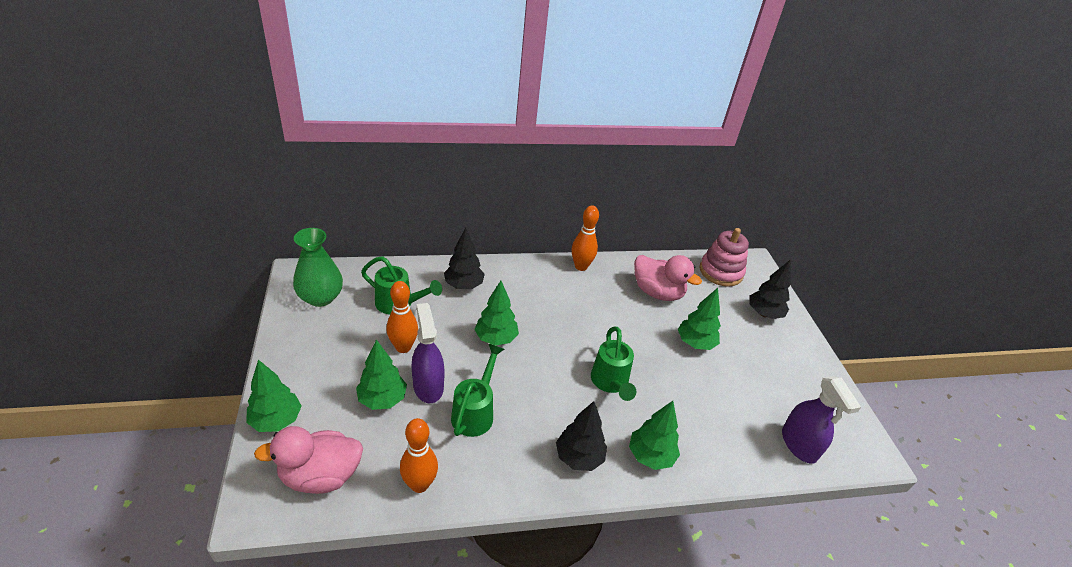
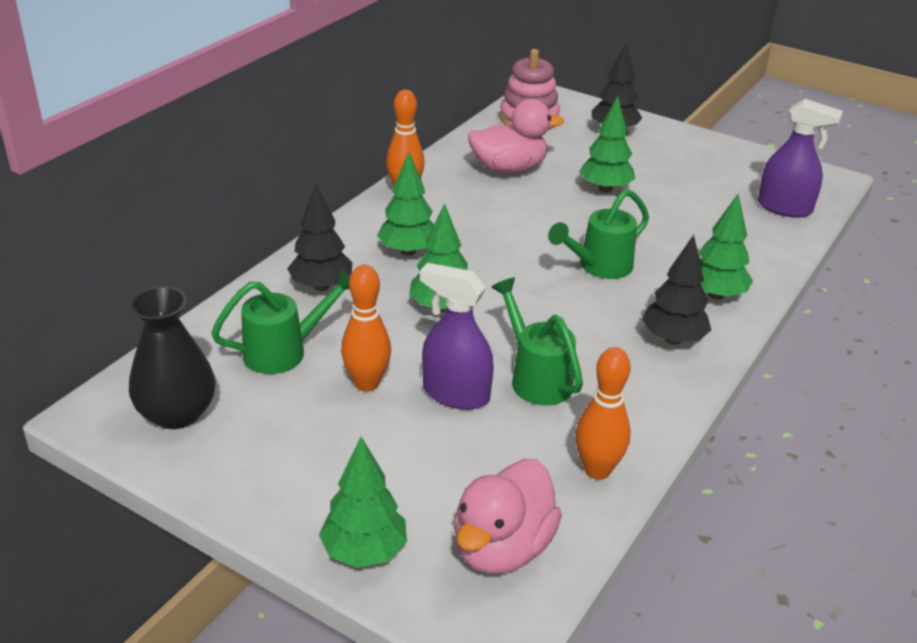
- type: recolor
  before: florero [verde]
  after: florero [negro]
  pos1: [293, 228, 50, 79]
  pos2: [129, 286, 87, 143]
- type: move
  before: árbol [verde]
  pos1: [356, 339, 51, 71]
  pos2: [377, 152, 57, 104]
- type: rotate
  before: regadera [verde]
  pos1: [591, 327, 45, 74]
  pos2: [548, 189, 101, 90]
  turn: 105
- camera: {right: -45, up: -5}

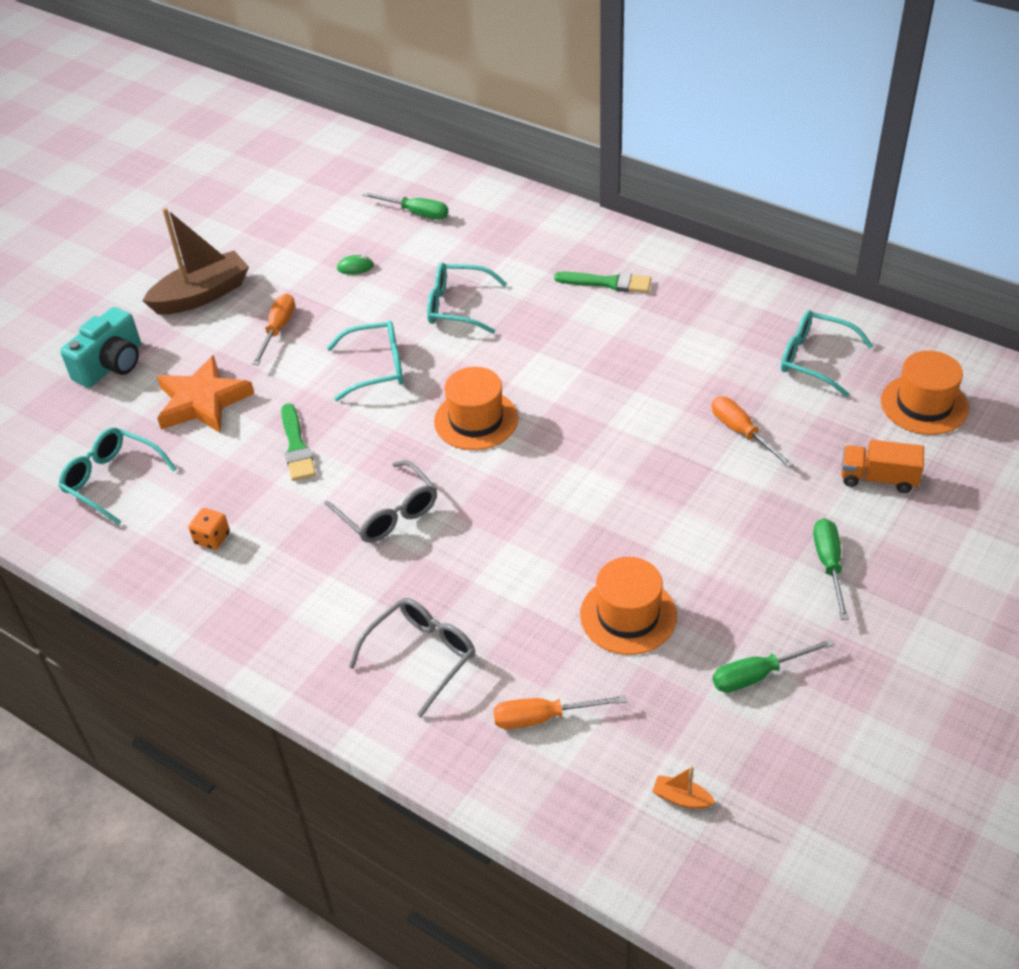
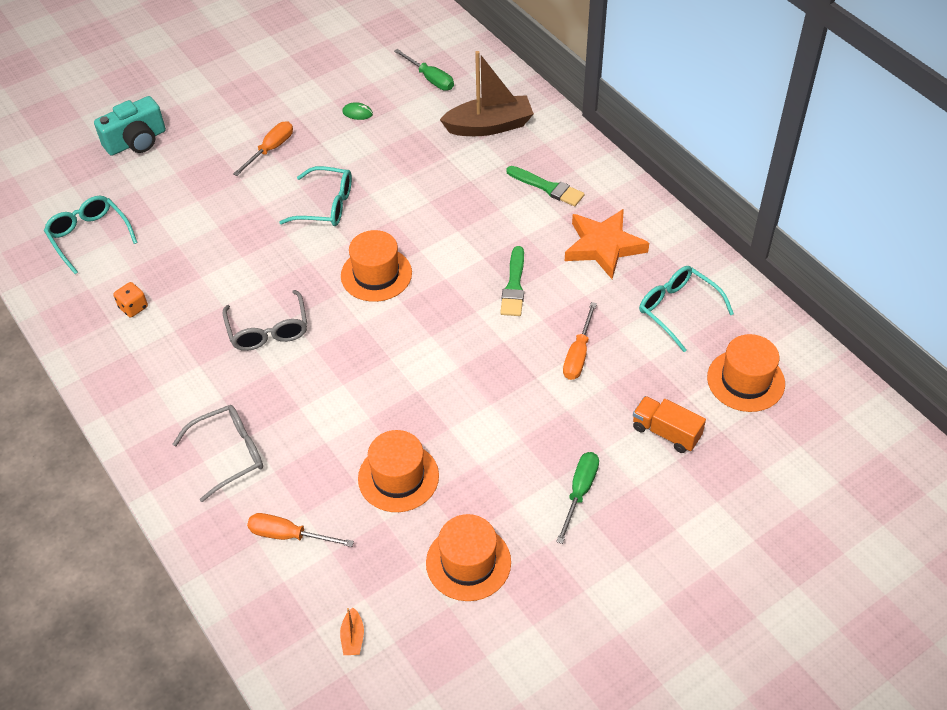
- type: rotate
  before: barco [naranja]
  pos1: [652, 766, 63, 43]
  pos2: [340, 607, 24, 48]
  turn: -135
- type: replace
  before: destornillador [verde]
  after: sombrero [naranja]
  pos1: [713, 639, 122, 54]
  pos2: [426, 514, 85, 87]
- type: move
  before: barco [marrón]
  pos1: [142, 208, 107, 107]
  pos2: [440, 51, 94, 85]
- type: move
  before: pincel [verde]
  pos1: [281, 403, 35, 78]
  pos2: [500, 246, 24, 70]
- type: rotate
  before: destornillador [naranja]
  pos1: [712, 397, 82, 71]
  pos2: [563, 302, 34, 78]
  turn: -150
- type: move
  before: estrella [naranja]
  pos1: [157, 355, 97, 78]
  pos2: [565, 209, 84, 70]
- type: delete
  before: gafas [turquesa]
  pos1: [427, 263, 80, 71]
- camera: {right: 20, up: 5}

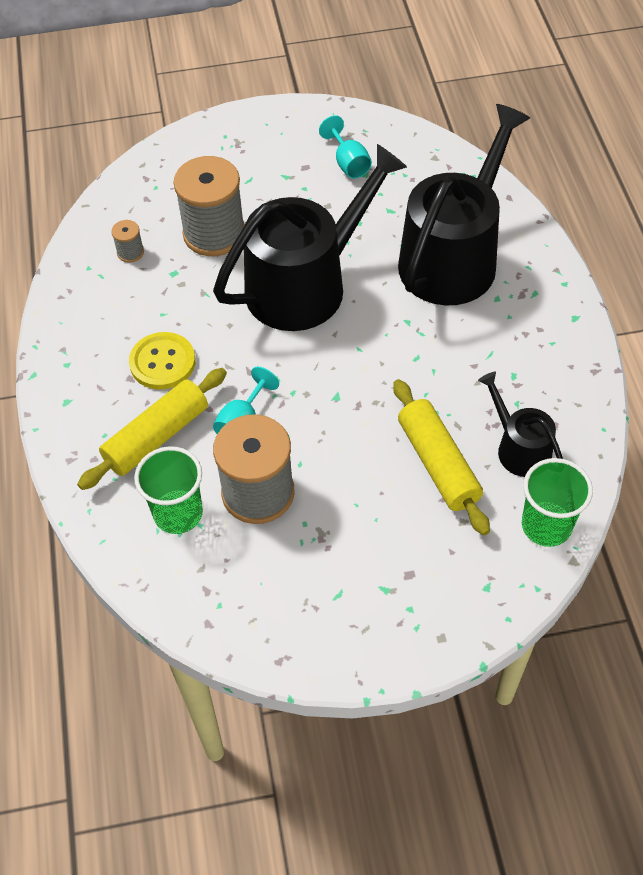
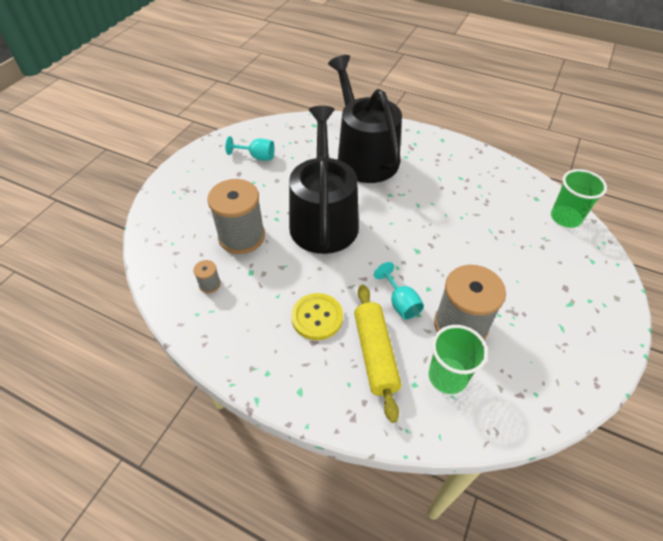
- type: delete
  before: rodillo [amarillo]
  pos1: [393, 379, 97, 156]
- type: delete
  before: regadera [negro]
  pos1: [478, 372, 85, 105]
- camera: {right: -55, up: -5}

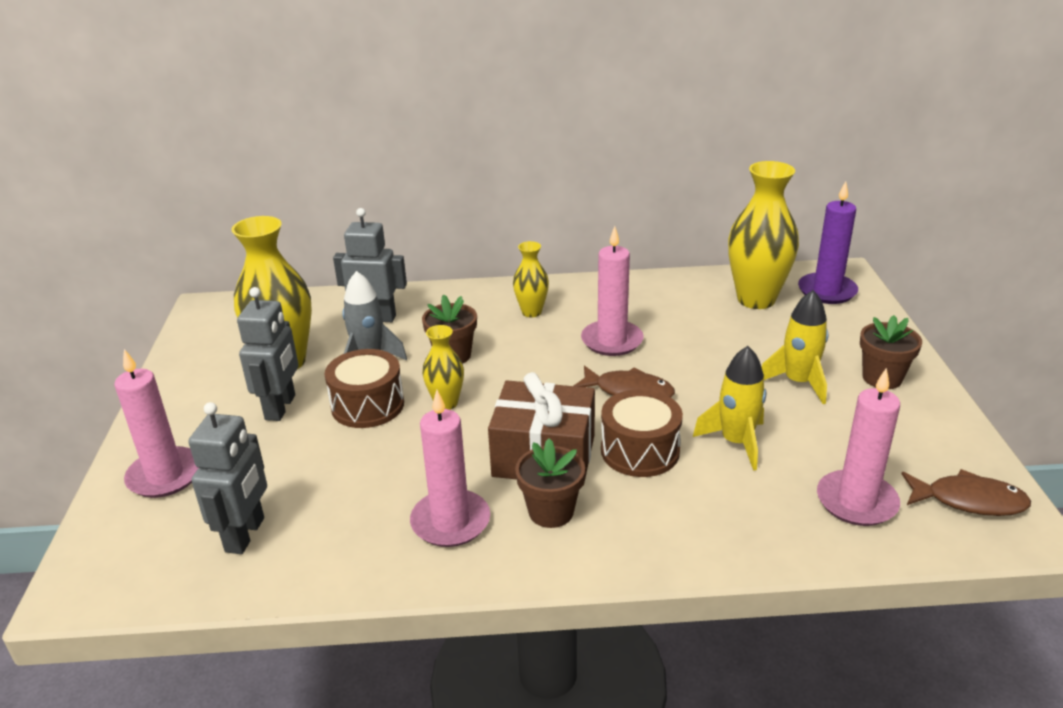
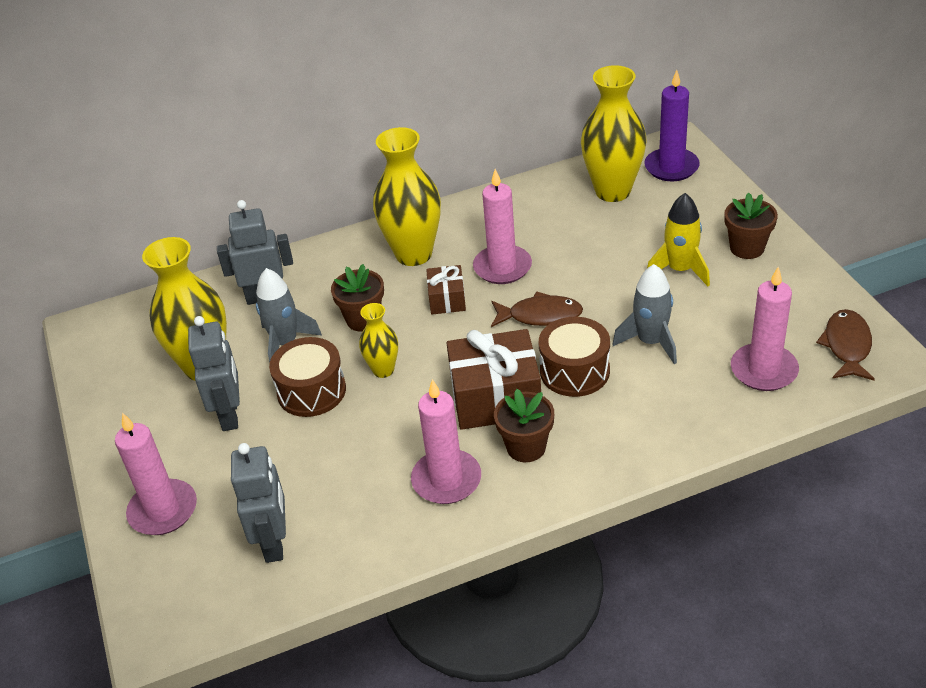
- type: resize
  before: florero [amarillo]
  pos1: [513, 241, 36, 76]
  pos2: [373, 127, 68, 139]
  scale: 1.9
- type: insert
  after: regalo [marrón]
  pos2: [426, 265, 40, 50]
- type: recolor
  before: cohete [amarillo]
  after: cohete [gris]
  pos1: [693, 346, 73, 125]
  pos2: [613, 264, 64, 100]
- type: rotate
  before: pez [marrón]
  pos1: [902, 469, 129, 47]
  pos2: [816, 309, 59, 72]
  turn: -75
- camera: {right: -15, up: 10}

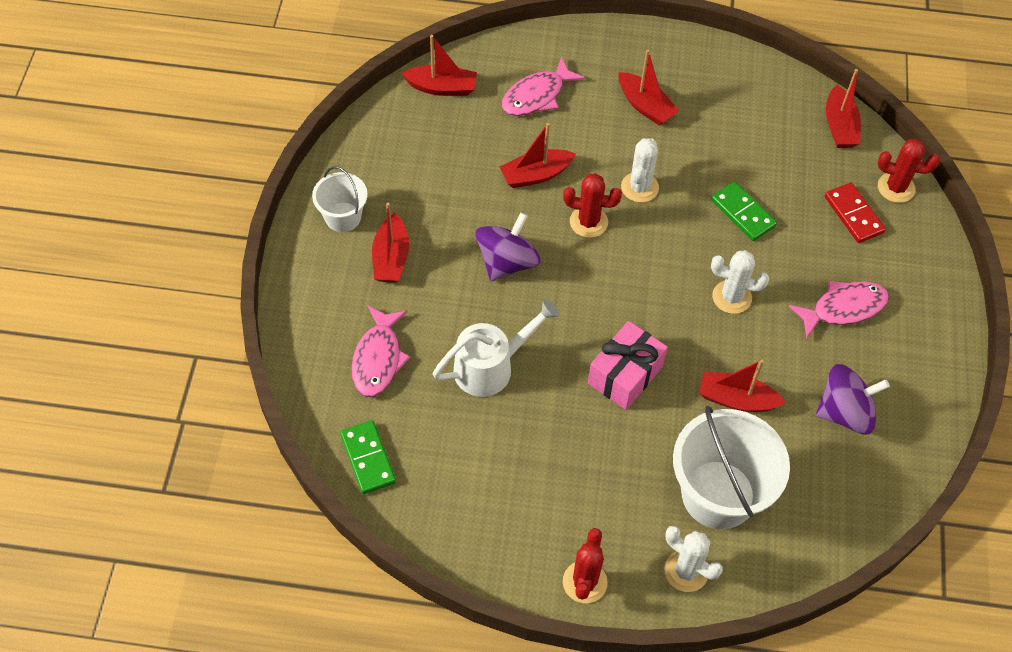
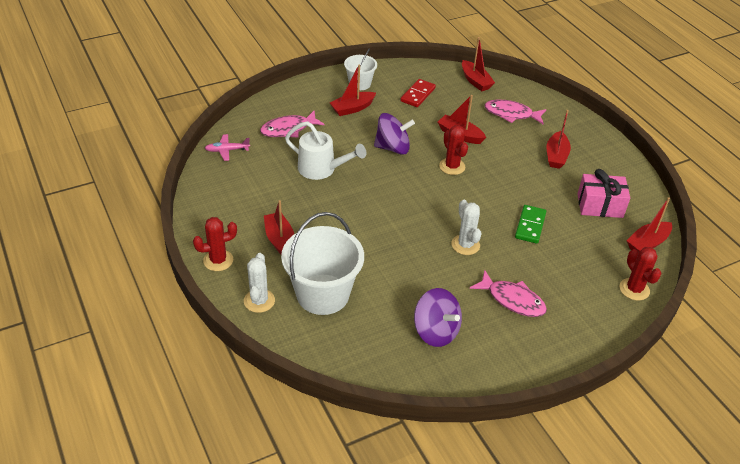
- type: replace
  before: ficha de dominó [verde]
  after: avión [rosa]
  pos1: [340, 420, 56, 74]
  pos2: [205, 134, 45, 27]
- type: move
  before: barco [rojo]
  pos1: [699, 360, 87, 52]
  pos2: [264, 200, 30, 54]
- type: move
  before: ficha de dominó [rojo]
  pos1: [825, 182, 61, 61]
  pos2: [400, 79, 36, 28]
- type: move
  before: regalo [rosa]
  pos1: [588, 321, 80, 89]
  pos2: [577, 169, 53, 49]
- type: delete
  before: cactus [blanco]
  pos1: [621, 138, 38, 65]
- camera: {right: 55, up: -15}

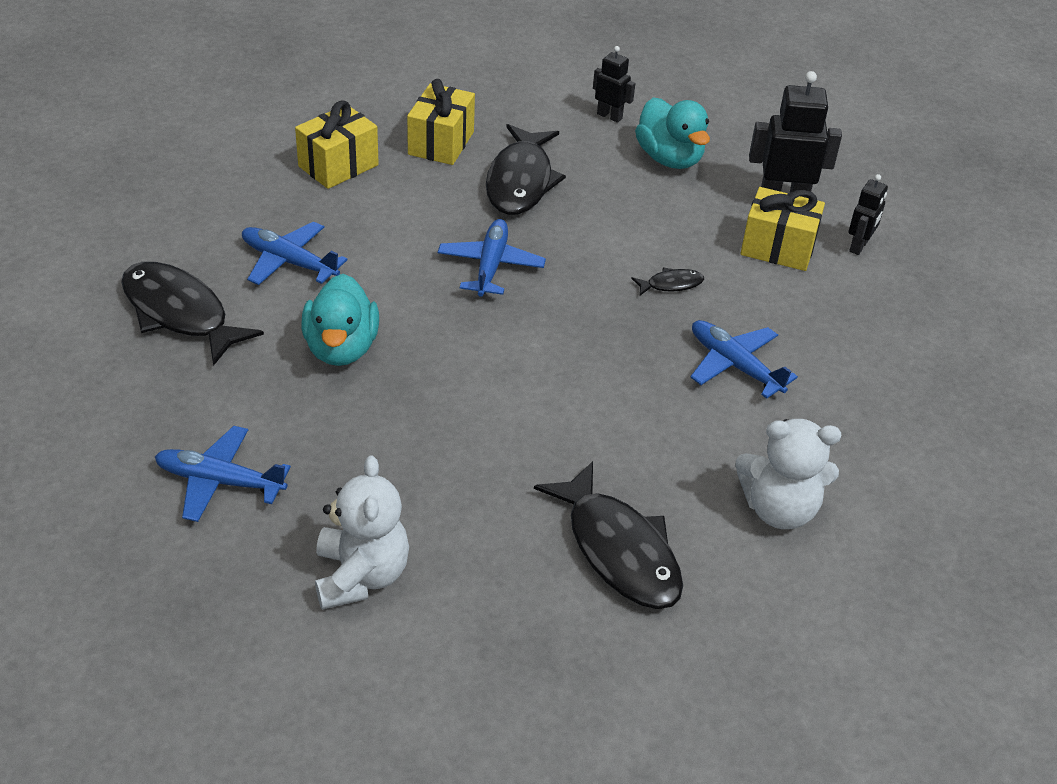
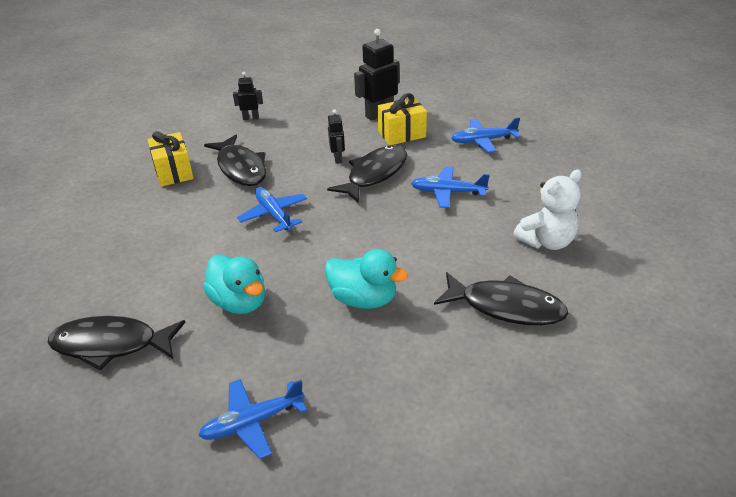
- type: move
  before: pato [turquesa]
  pos1: [635, 97, 75, 72]
  pos2: [324, 249, 84, 60]
- type: resize
  before: pez [negro]
  pos1: [631, 267, 73, 29]
  pos2: [327, 145, 80, 58]
  scale: 2.22
- type: move
  before: robot [negro]
  pos1: [849, 174, 39, 81]
  pos2: [328, 109, 17, 55]
- type: move
  before: avión [azul]
  pos1: [242, 222, 105, 63]
  pos2: [451, 117, 69, 36]
- type: delete
  before: regalo [amarillo]
  pos1: [295, 100, 84, 89]
- type: delete
  before: osito [blanco]
  pos1: [315, 455, 94, 155]
- camera: {right: -35, up: -5}

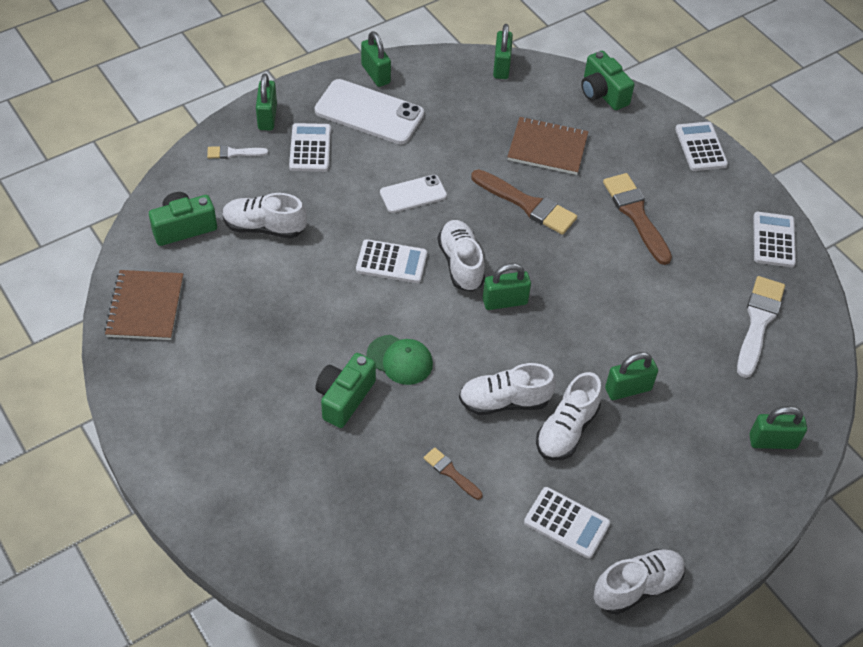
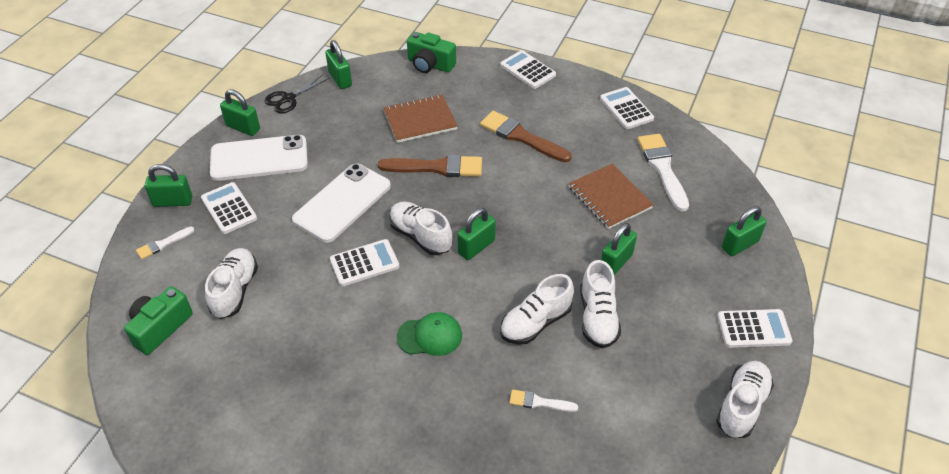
- type: rotate
  before: candado [verde]
  pos1: [256, 73, 21, 58]
  pos2: [145, 164, 47, 43]
  turn: -60
- type: rotate
  before: zapato [blanco]
  pos1: [222, 193, 85, 45]
  pos2: [205, 248, 53, 71]
  turn: 120
- type: insert
  after: tijeras [negro]
  pos2: [265, 74, 64, 39]
- type: resize
  before: móvil [blanco]
  pos1: [380, 175, 67, 38]
  pos2: [292, 163, 99, 80]
  scale: 1.72
- type: recolor
  before: pincel [marrón]
  after: pincel [blanco]
  pos1: [424, 447, 59, 53]
  pos2: [509, 390, 69, 22]
- type: move
  before: cuaderno [marrón]
  pos1: [104, 270, 79, 70]
  pos2: [569, 164, 84, 65]
- type: move
  before: calculadora [blanco]
  pos1: [524, 487, 86, 72]
  pos2: [717, 309, 75, 39]
- type: delete
  before: cámara [verde]
  pos1: [315, 353, 61, 75]
- camera: {right: -30, up: -5}

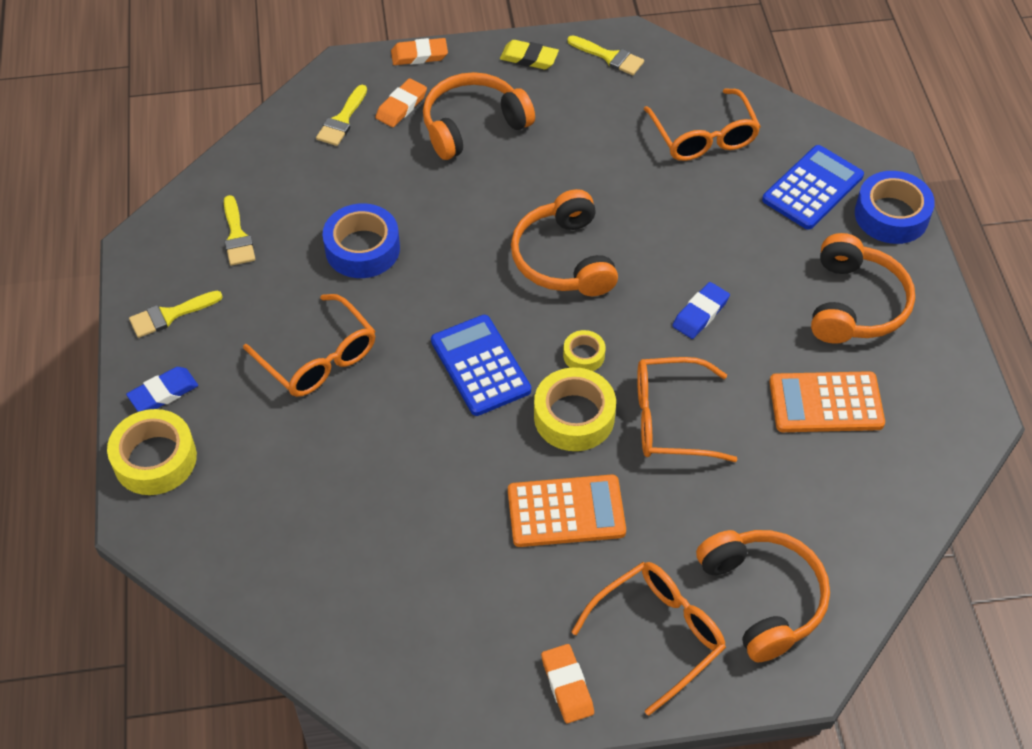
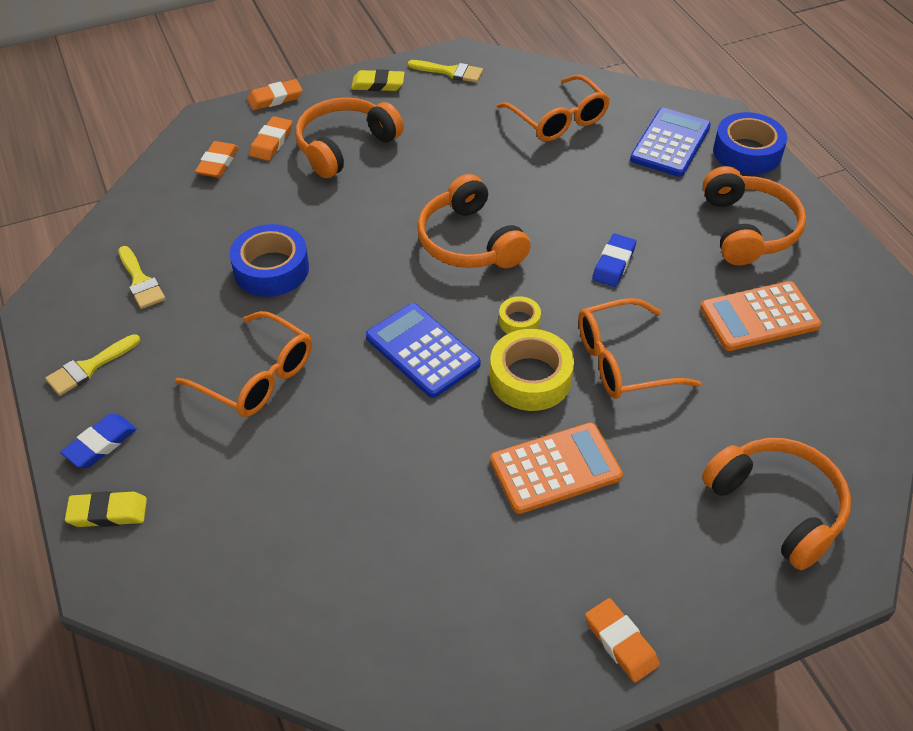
- type: replace
  before: cinta adhesiva [amarillo]
  after: goma de borrar [amarillo]
  pos1: [107, 409, 90, 86]
  pos2: [65, 491, 82, 36]
- type: replace
  before: pincel [amarillo]
  after: goma de borrar [naranja]
  pos1: [316, 85, 51, 61]
  pos2: [195, 141, 44, 37]
- type: delete
  before: gafas [naranja]
  pos1: [571, 562, 155, 154]
- camera: {right: -15, up: -5}

